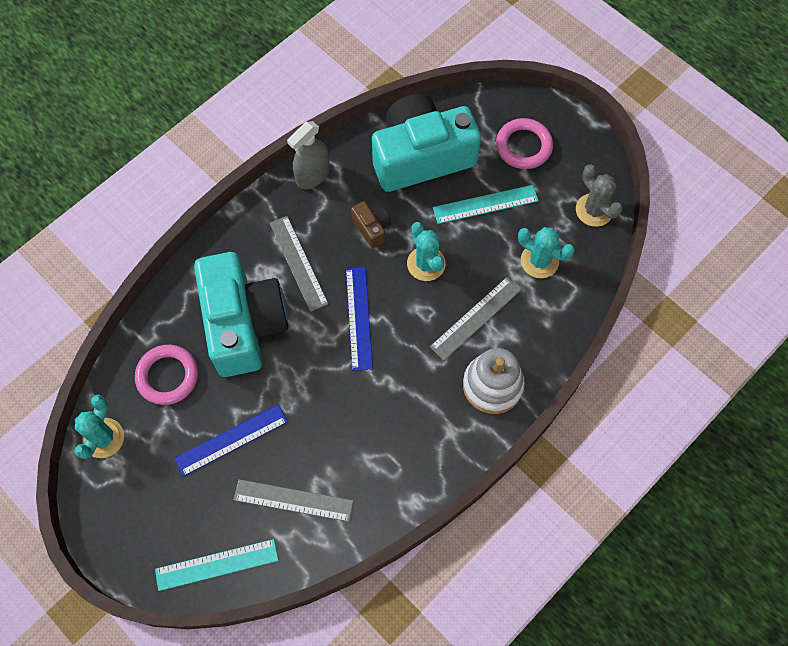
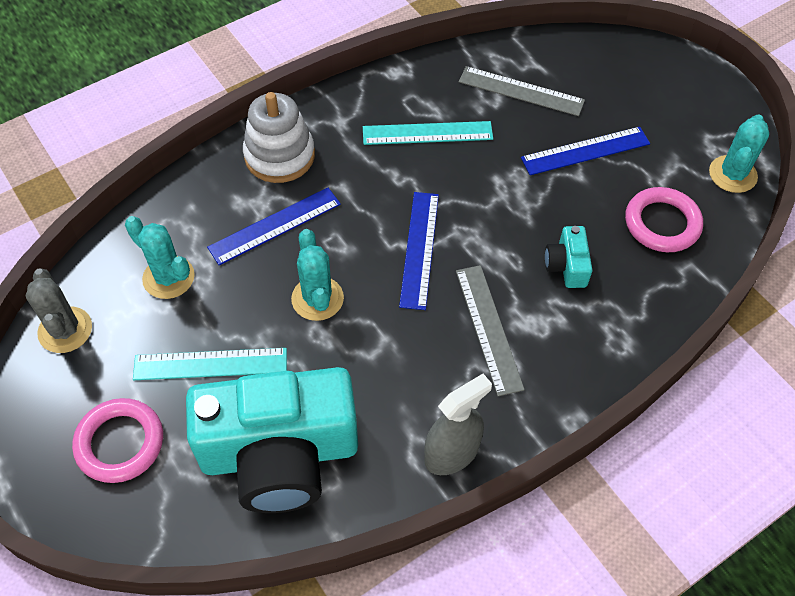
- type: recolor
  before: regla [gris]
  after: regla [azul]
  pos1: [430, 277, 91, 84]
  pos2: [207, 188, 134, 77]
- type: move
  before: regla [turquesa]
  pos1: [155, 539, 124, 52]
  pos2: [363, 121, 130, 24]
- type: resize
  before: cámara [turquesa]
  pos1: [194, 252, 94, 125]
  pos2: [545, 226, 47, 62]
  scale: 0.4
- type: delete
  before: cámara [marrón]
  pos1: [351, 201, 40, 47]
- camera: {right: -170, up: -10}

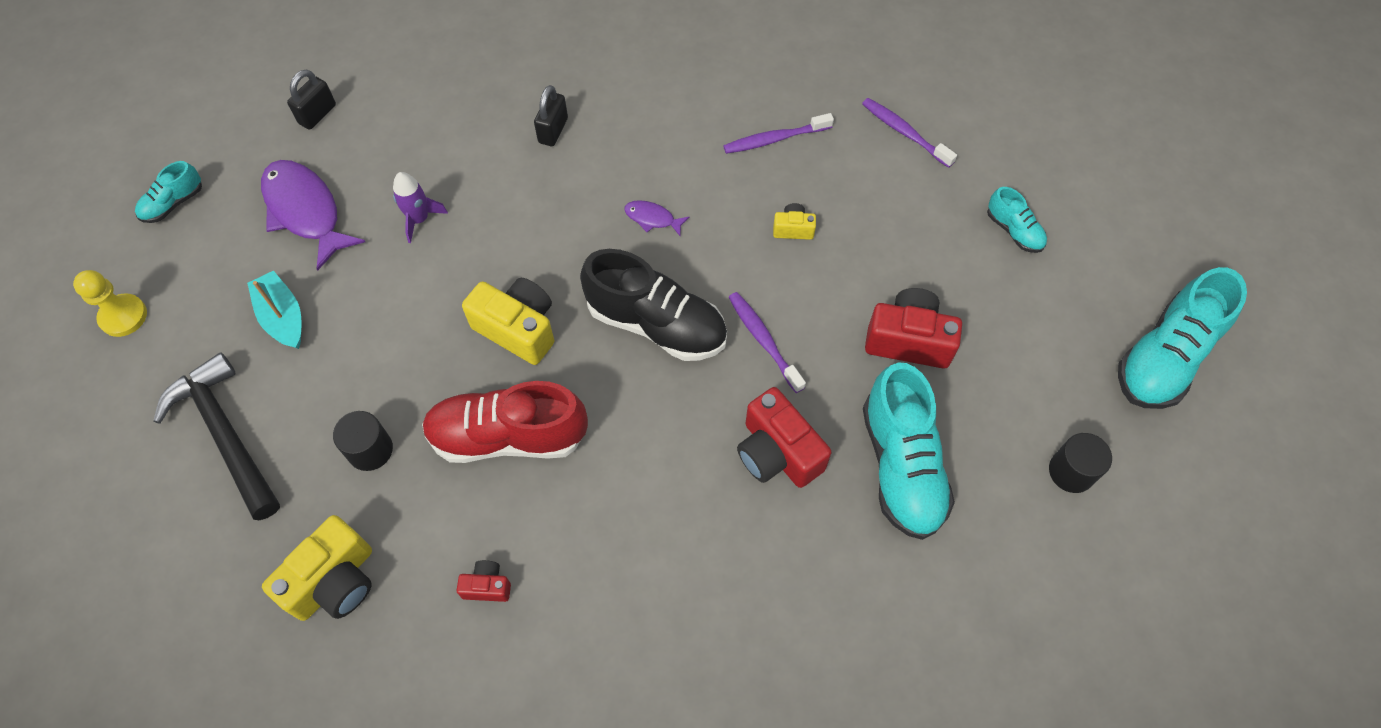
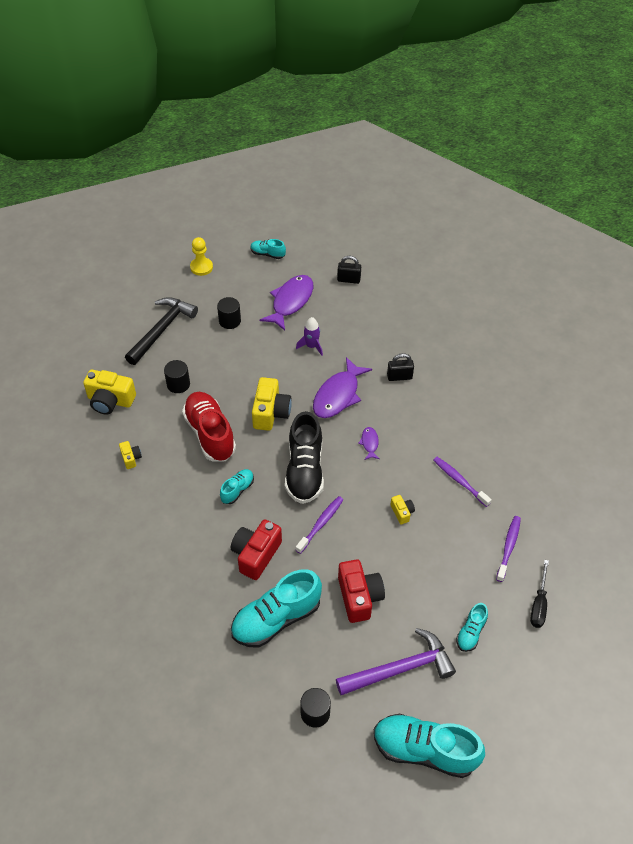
- type: recolor
  before: cámara [rojo]
  after: cámara [amarillo]
  pos1: [456, 560, 55, 42]
  pos2: [119, 441, 23, 28]
- type: replace
  before: barco [turquesa]
  after: cilindro [negro]
  pos1: [247, 271, 54, 78]
  pos2: [217, 297, 24, 32]
- type: insert
  after: zapato [turquesa]
  pos2: [220, 469, 34, 35]
- type: insert
  after: pez [morado]
  pos2: [313, 357, 59, 61]
- type: insert
  after: martillo [morado]
  pos2: [336, 628, 120, 67]
- type: insert
  after: destornillador [negro]
  pos2: [530, 560, 19, 68]
- camera: {right: 65, up: -10}

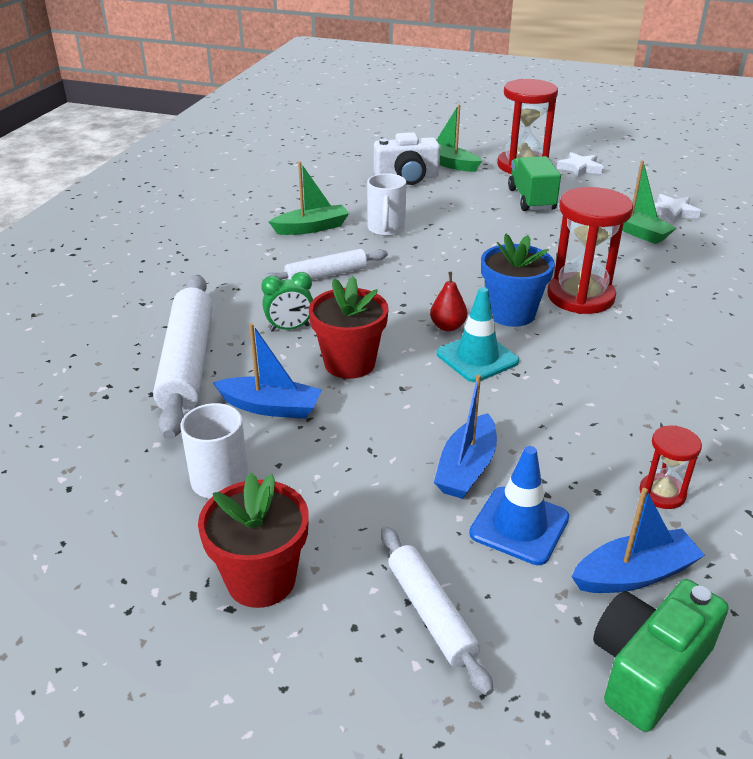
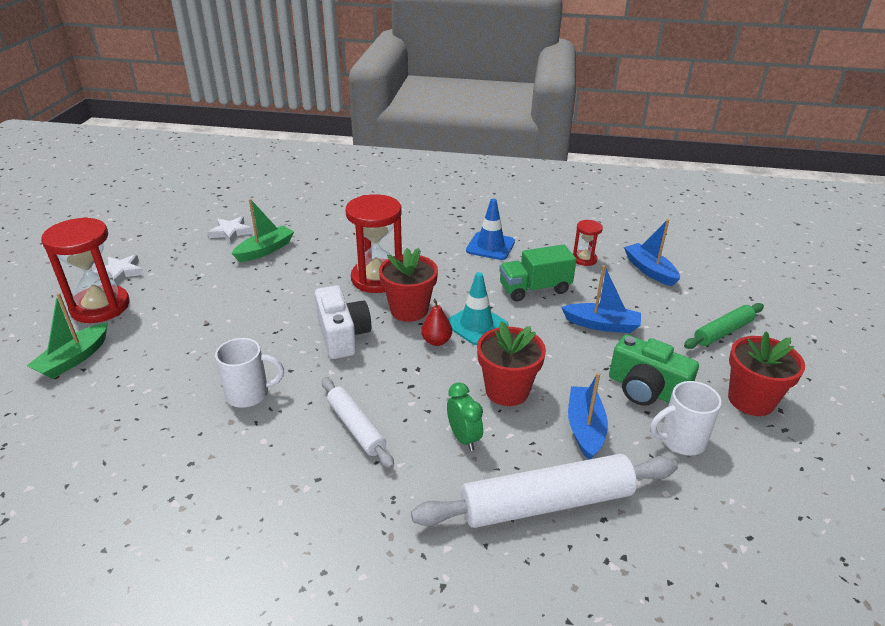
- type: move
  before: cámara [blanco]
  pos1: [374, 132, 66, 53]
  pos2: [315, 285, 56, 74]
- type: recolor
  before: maceta [azul]
  after: maceta [rojo]
  pos1: [481, 234, 74, 93]
  pos2: [379, 248, 59, 74]
- type: move
  before: cono de tráfico [azul]
  pos1: [469, 446, 100, 119]
  pos2: [466, 199, 49, 61]
- type: move
  before: camión [verde]
  pos1: [508, 156, 53, 55]
  pos2: [499, 244, 78, 57]
- type: move
  before: cámara [verde]
  pos1: [593, 579, 135, 153]
  pos2: [609, 335, 90, 71]
- type: recolor
  before: rodillo [blanco]
  after: rodillo [verde]
  pos1: [381, 526, 112, 169]
  pos2: [684, 303, 80, 46]
- type: delete
  before: barco [verde]
  pos1: [269, 161, 80, 74]
- camera: {right: -100, up: 0}

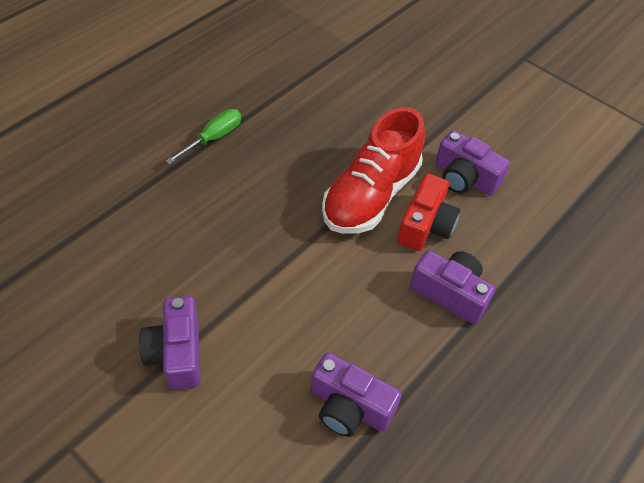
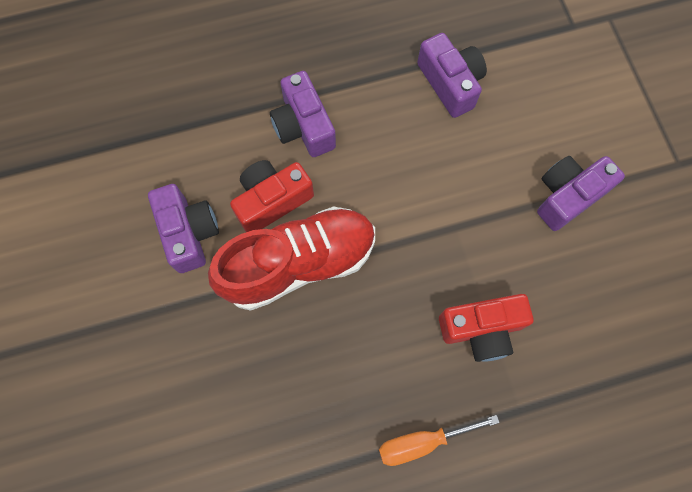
- type: recolor
  before: destornillador [verde]
  after: destornillador [naranja]
  pos1: [166, 109, 75, 56]
  pos2: [379, 415, 121, 51]
- type: insert
  after: cámara [rojo]
  pos2: [439, 294, 95, 68]
- type: rotate
  before: cámara [morado]
  pos1: [139, 296, 61, 94]
  pos2: [537, 156, 88, 75]
  turn: -150
- camera: {right: -145, up: 20}

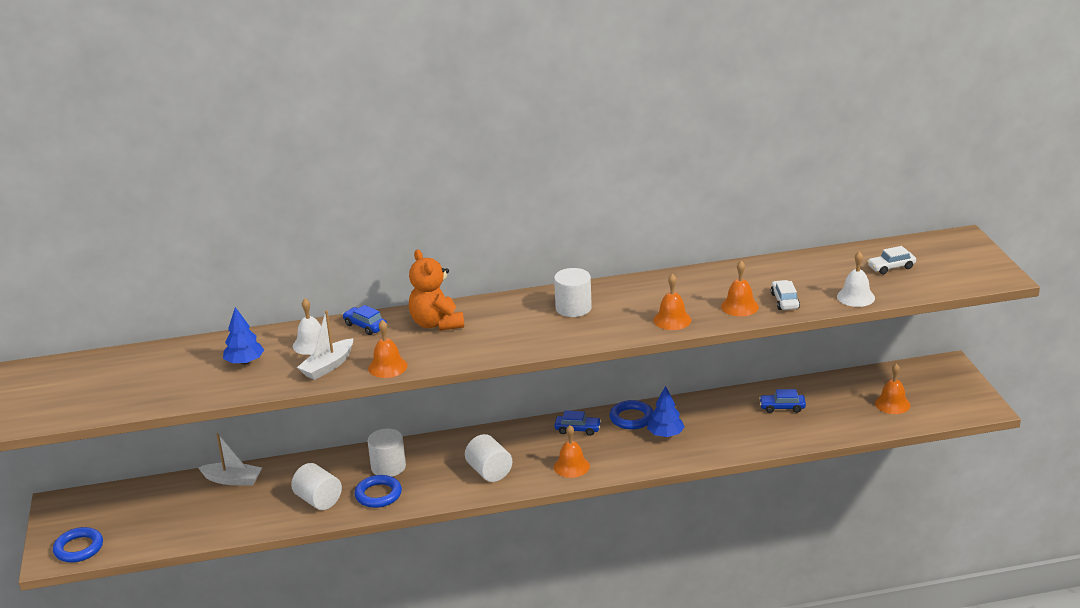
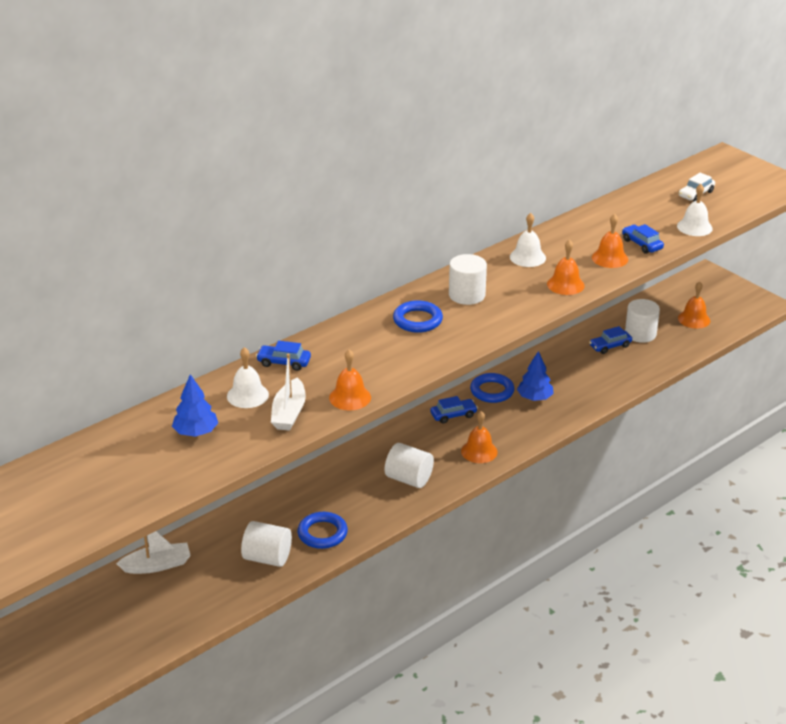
- type: move
  before: anillo [azul]
  pos1: [53, 527, 50, 35]
  pos2: [393, 300, 50, 33]
- type: insert
  after: campana [blanco]
  pos2: [510, 213, 36, 54]
- type: recolor
  before: coche [blanco]
  after: coche [azul]
  pos1: [771, 280, 29, 30]
  pos2: [622, 224, 42, 30]
- type: move
  before: cilindro [blanco]
  pos1: [368, 429, 38, 48]
  pos2: [625, 299, 35, 44]
- type: delete
  before: osito [naranja]
  pos1: [409, 250, 55, 81]
- camera: {right: -30, up: 5}

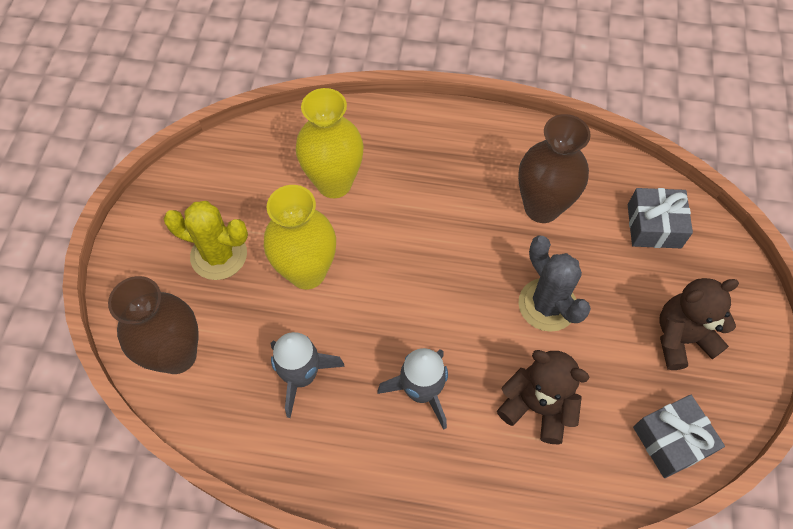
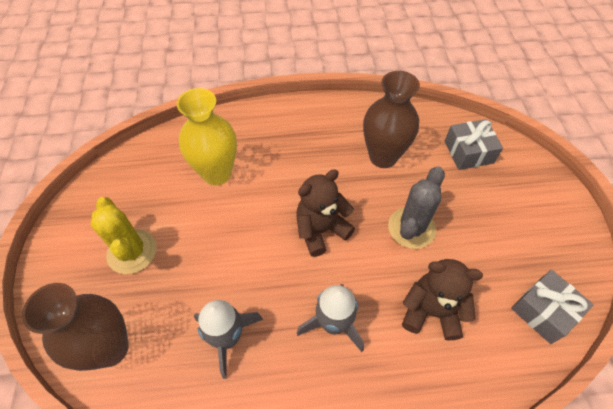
- type: rotate
  before: cactus [amarillo]
  pos1: [163, 201, 85, 79]
  pos2: [91, 197, 66, 77]
  turn: 60
- type: move
  before: osito [marrón]
  pos1: [659, 278, 80, 92]
  pos2: [296, 169, 59, 88]
- type: rotate
  before: cactus [gris]
  pos1: [518, 236, 73, 96]
  pos2: [388, 167, 57, 82]
  turn: 75
- type: delete
  before: florero [amarillo]
  pos1: [264, 185, 72, 104]
- camera: {right: -15, up: -5}

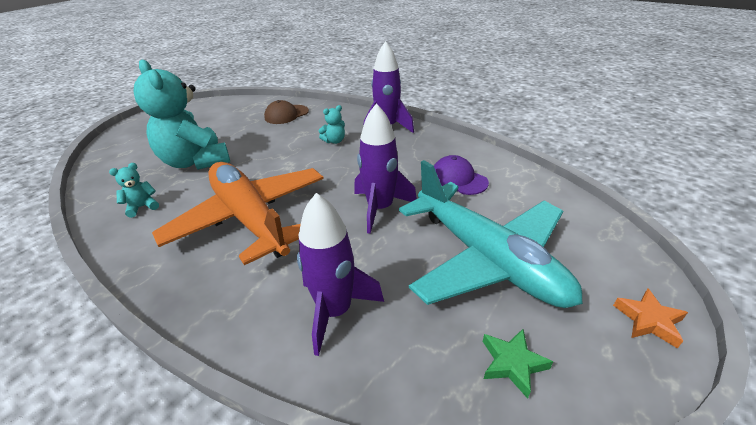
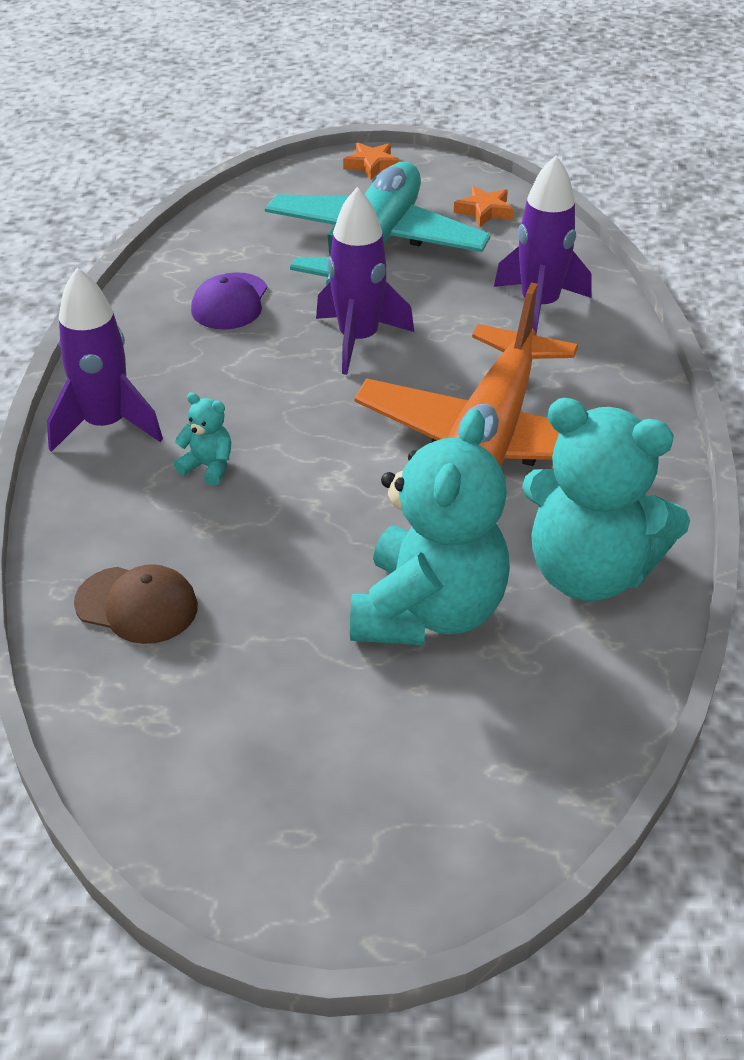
- type: recolor
  before: estrella [verde]
  after: estrella [naranja]
  pos1: [482, 329, 71, 70]
  pos2: [454, 186, 60, 41]
- type: resize
  before: osito [turquesa]
  pos1: [109, 163, 50, 55]
  pos2: [522, 398, 168, 203]
  scale: 2.47
- camera: {right: -125, up: 5}

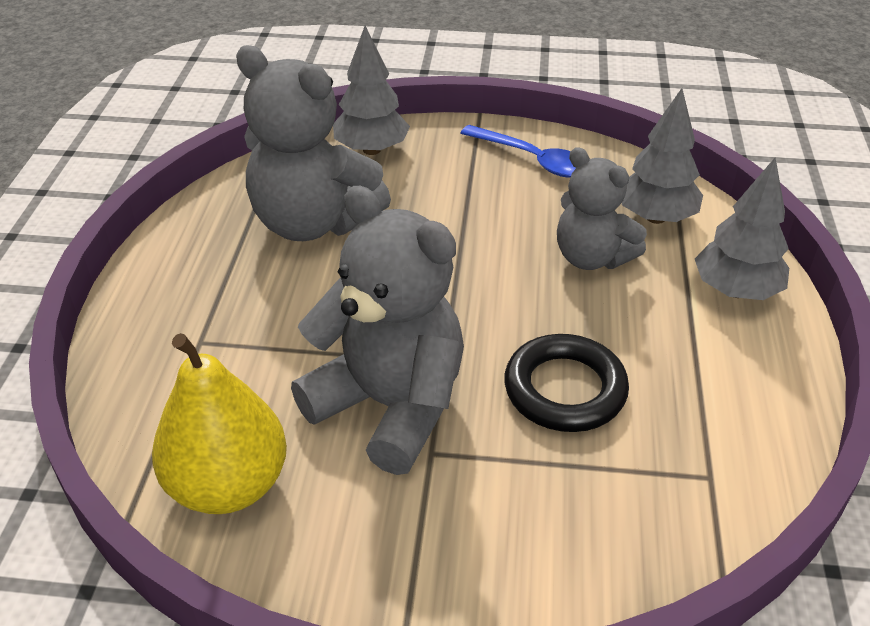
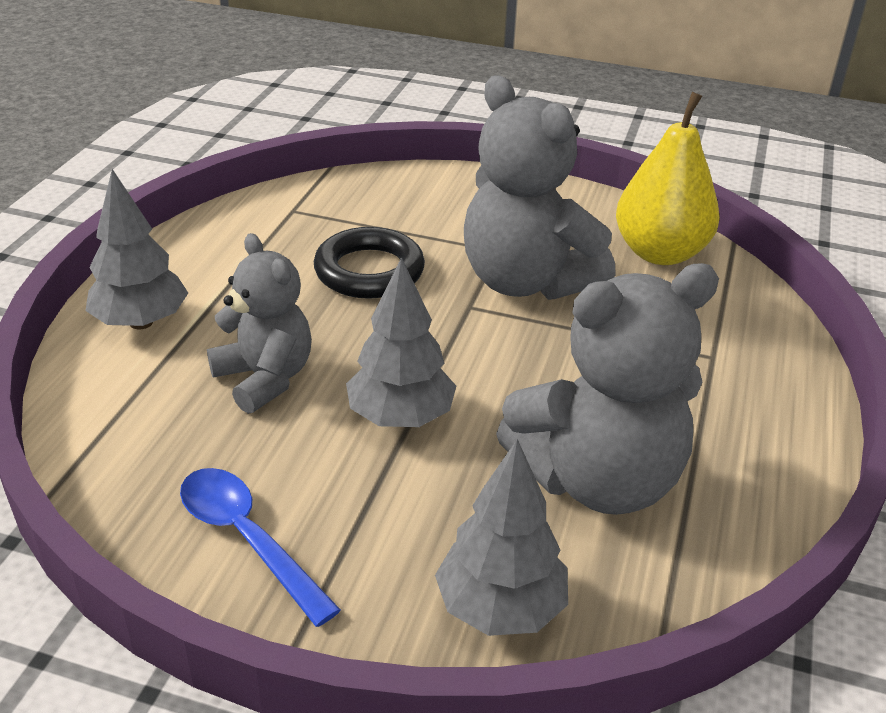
- type: move
  before: árbol [gris]
  pos1: [622, 88, 81, 136]
  pos2: [346, 257, 110, 170]
- type: rotate
  before: osito [gris]
  pos1: [236, 45, 155, 196]
  pos2: [496, 263, 223, 252]
  turn: 120
- camera: {right: -170, up: -5}

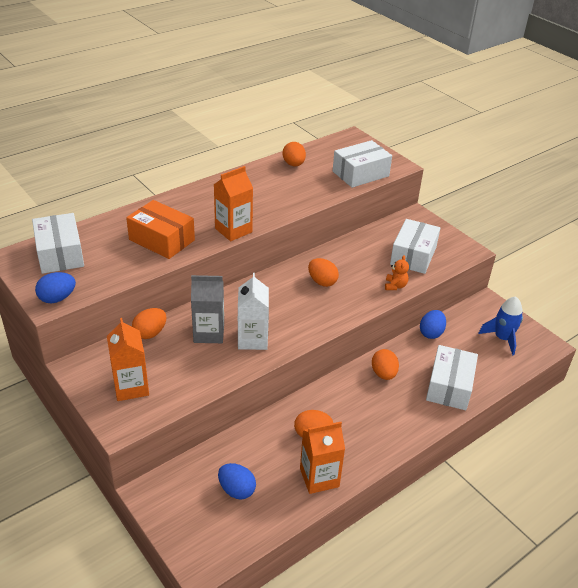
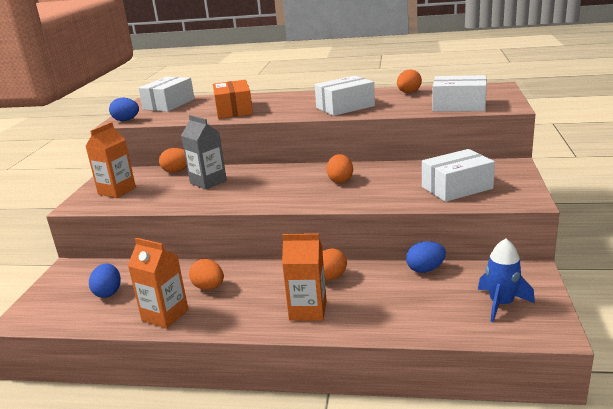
- type: move
  before: cartón de leche [naranja]
  pos1: [213, 166, 40, 75]
  pos2: [282, 233, 45, 88]
- type: move
  before: caja [blanco]
  pos1: [426, 345, 52, 65]
  pos2: [315, 76, 60, 40]
- type: delete
  before: cartón de leche [blanco]
  pos1: [238, 273, 31, 77]
- type: delete
  before: osito [naranja]
  pos1: [385, 255, 24, 35]
- camera: {right: 50, up: -15}

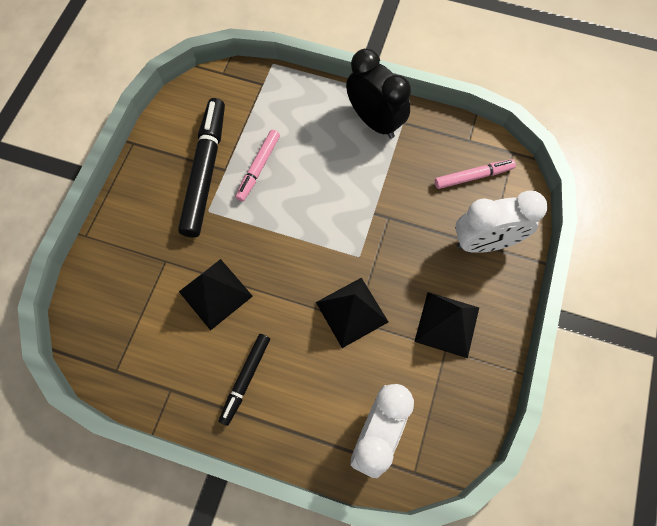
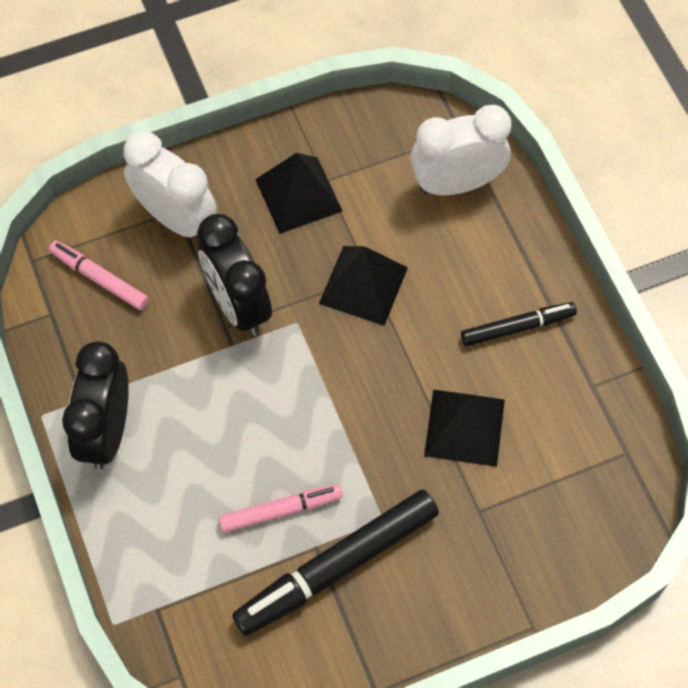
- type: insert
  after: despertador [negro]
  pos2: [197, 214, 75, 122]
- camera: {right: -130, up: -5}

